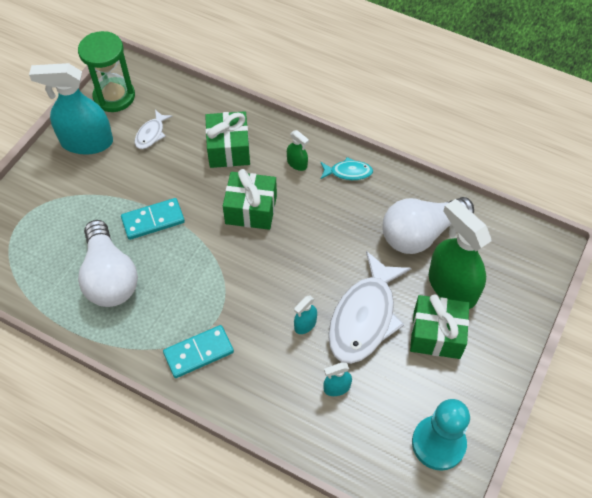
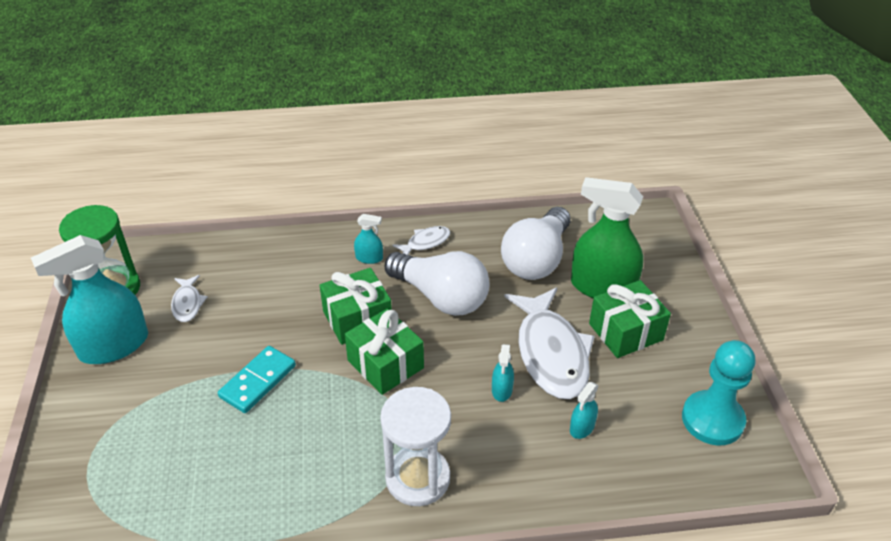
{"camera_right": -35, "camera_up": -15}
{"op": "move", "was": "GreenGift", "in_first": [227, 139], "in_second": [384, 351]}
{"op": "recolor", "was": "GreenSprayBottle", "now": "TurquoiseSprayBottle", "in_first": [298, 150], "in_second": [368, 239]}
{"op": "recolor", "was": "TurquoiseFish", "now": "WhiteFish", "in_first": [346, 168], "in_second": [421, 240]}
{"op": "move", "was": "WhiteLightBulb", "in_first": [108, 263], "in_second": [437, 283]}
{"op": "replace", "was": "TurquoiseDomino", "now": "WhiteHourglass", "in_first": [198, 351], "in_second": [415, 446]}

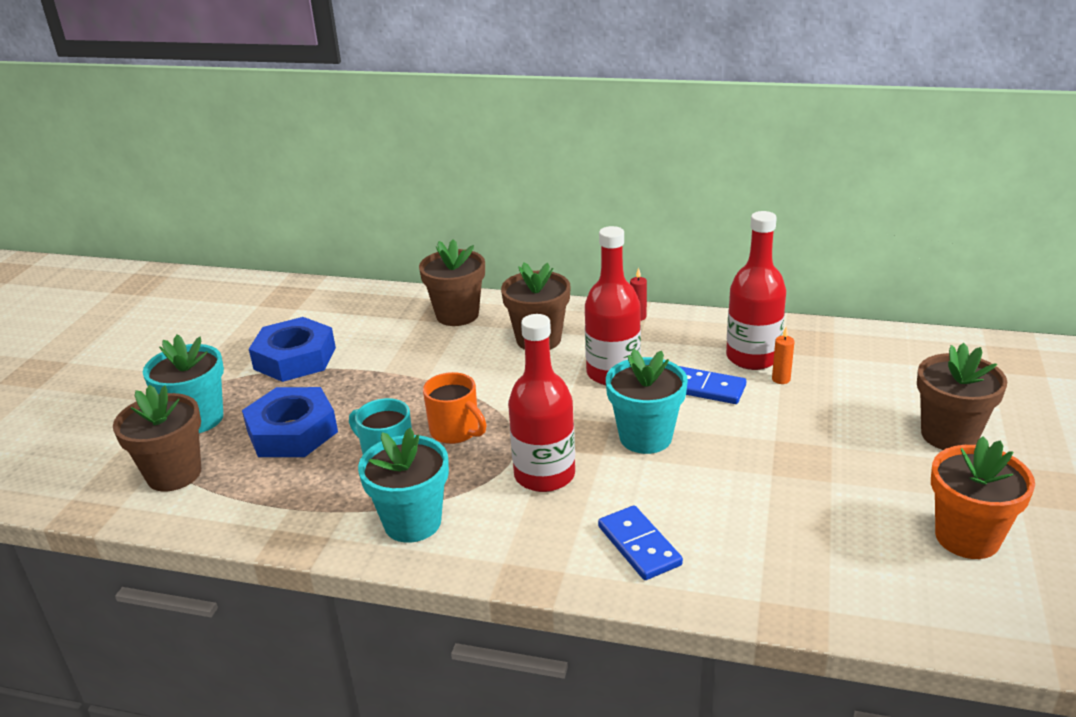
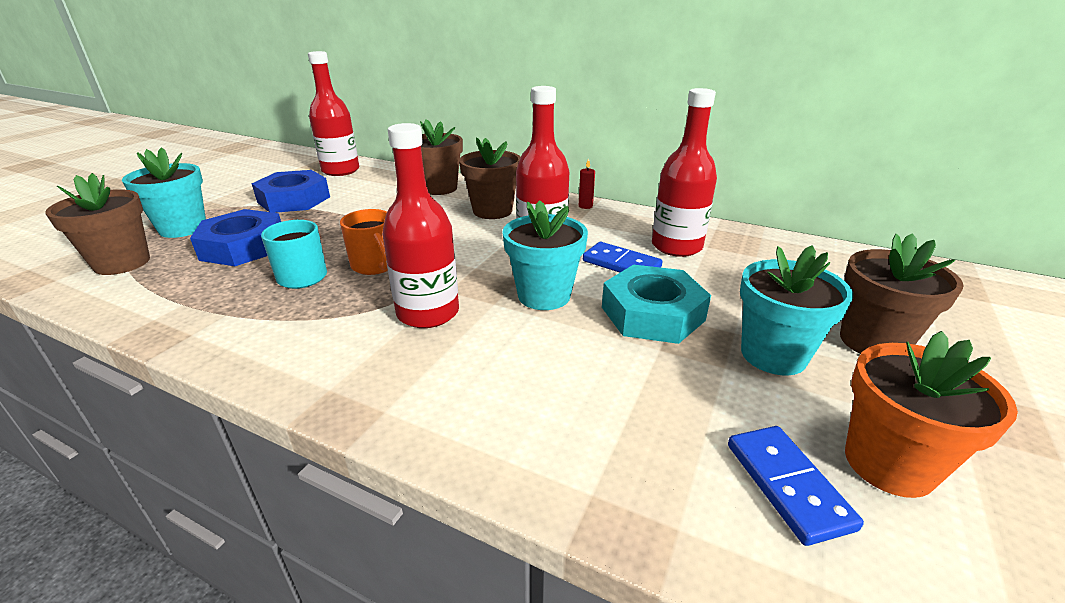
{"camera_right": 10, "camera_up": 0}
{"op": "delete", "was": "OrangeCandle", "in_first": [783, 355]}
{"op": "move", "was": "TurquoiseFlowerPot", "in_first": [403, 485], "in_second": [796, 310]}
{"op": "move", "was": "BlueDomino", "in_first": [640, 542], "in_second": [796, 486]}
{"op": "insert", "now": "RedBottle", "in_second": [333, 113]}
{"op": "insert", "now": "TurquoiseNut", "in_second": [656, 304]}

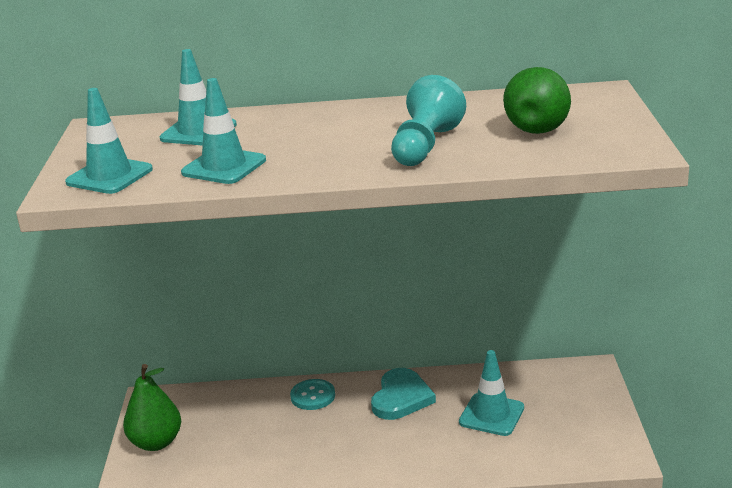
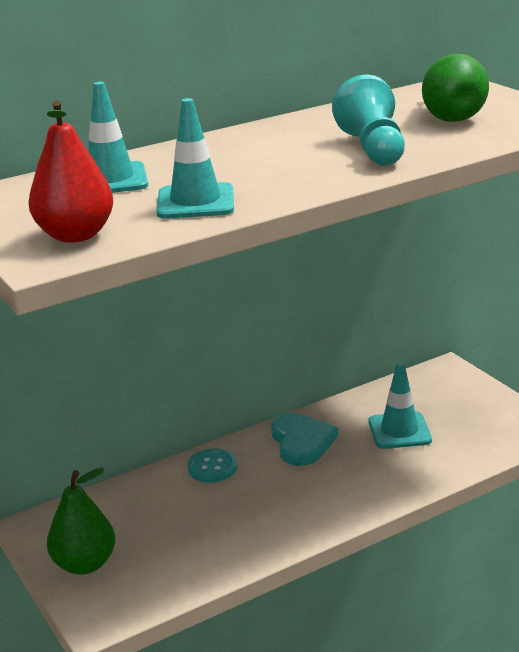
{"camera_right": -30, "camera_up": 0}
{"op": "replace", "was": "TurquoiseTrafficCone", "now": "RedPear", "in_first": [109, 141], "in_second": [70, 171]}

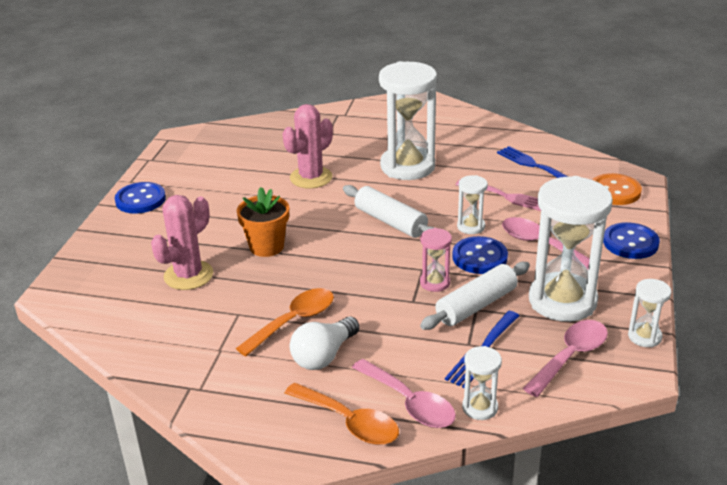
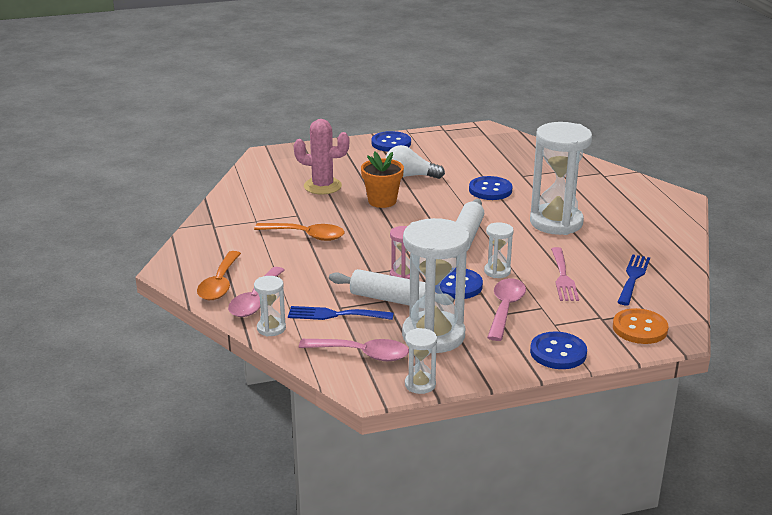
{"camera_right": 60, "camera_up": -5}
{"op": "replace", "was": "PinkCactus", "now": "BlueButton", "in_first": [307, 146], "in_second": [490, 188]}
{"op": "move", "was": "WhiteLightBulb", "in_first": [325, 343], "in_second": [415, 162]}

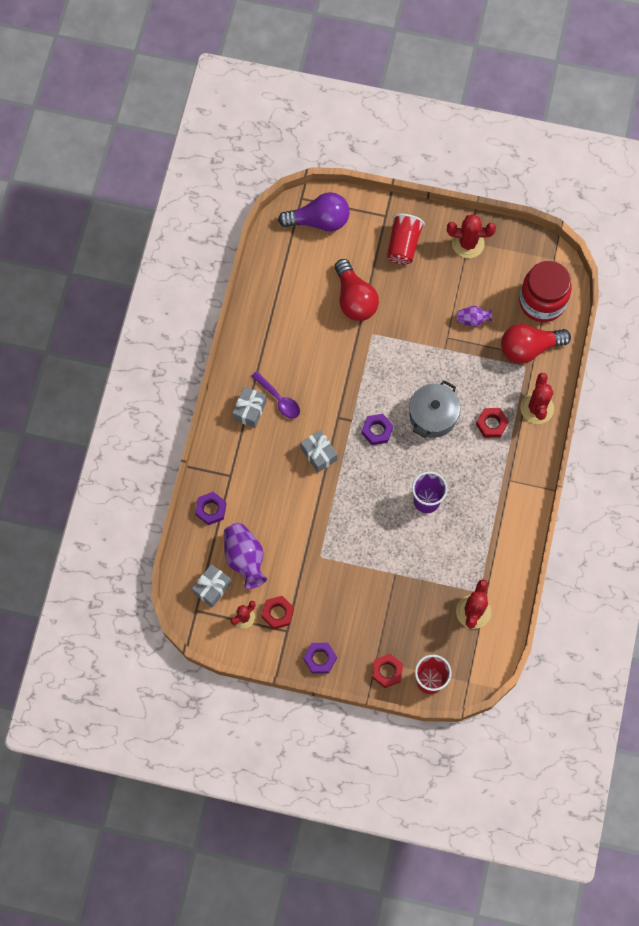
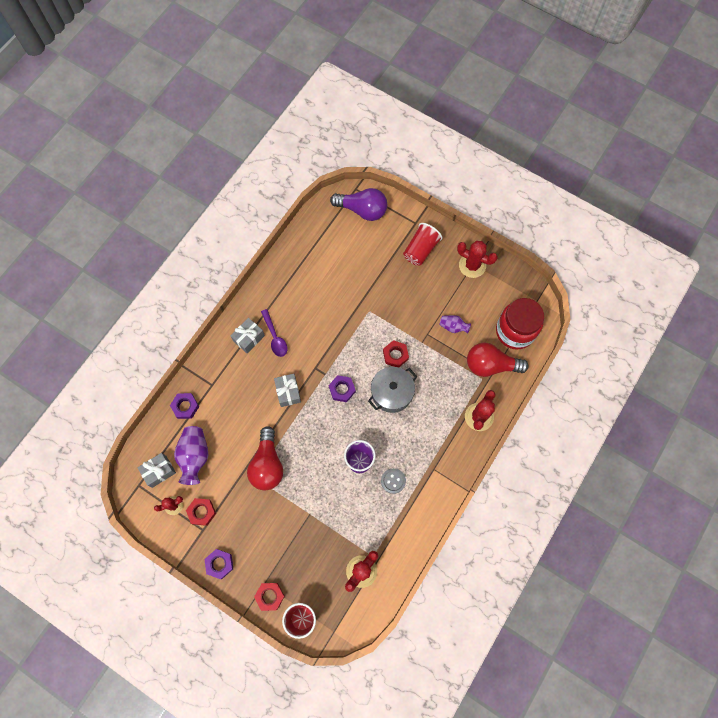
{"camera_right": 20, "camera_up": 0}
{"op": "move", "was": "RedLightBulb", "in_first": [357, 290], "in_second": [265, 458]}
{"op": "move", "was": "RedNut", "in_first": [492, 423], "in_second": [396, 353]}
{"op": "insert", "now": "GreyButton", "in_second": [393, 481]}

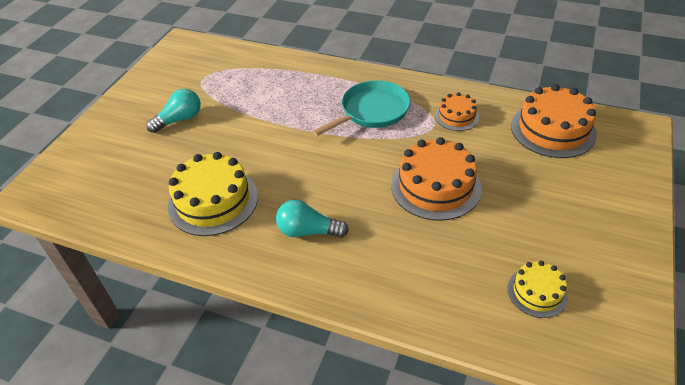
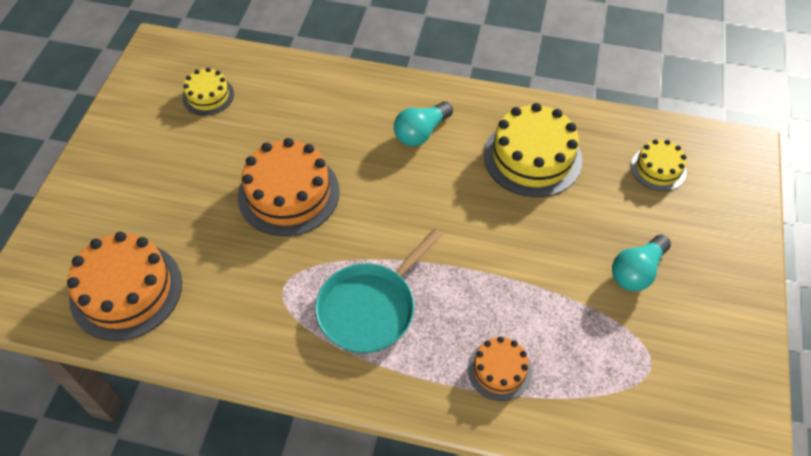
{"camera_right": 170, "camera_up": 10}
{"op": "move", "was": "OrangeCake", "in_first": [457, 111], "in_second": [500, 368]}
{"op": "rotate", "was": "TurquoiseLightBulb", "in_first": [312, 219], "in_second": [423, 124], "clockwise": 135}
{"op": "insert", "now": "YellowCake", "in_second": [659, 165]}

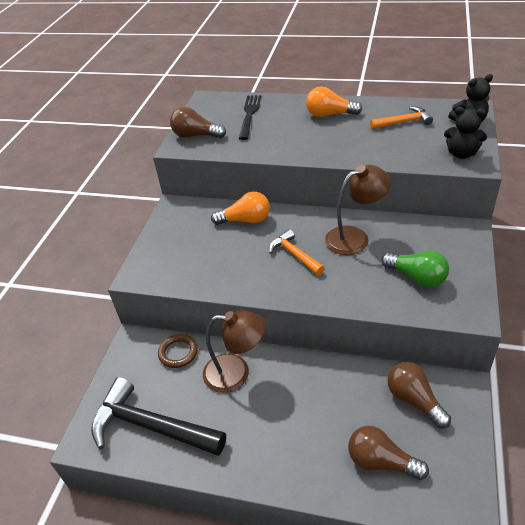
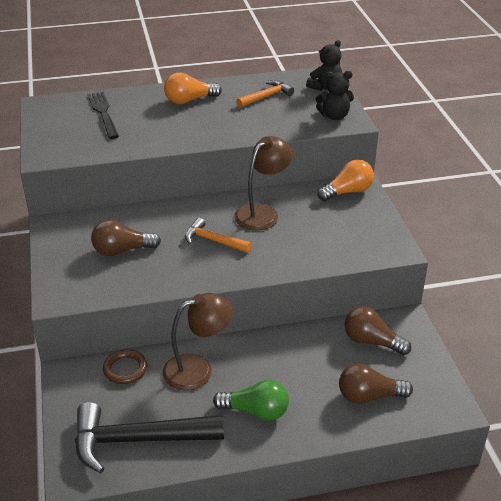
{"camera_right": -30, "camera_up": -5}
{"op": "move", "was": "BrownLightBulb", "in_first": [198, 122], "in_second": [126, 238]}
{"op": "move", "was": "OrangeLightBulb", "in_first": [240, 208], "in_second": [345, 180]}
{"op": "move", "was": "GreenLightBulb", "in_first": [415, 269], "in_second": [251, 400]}

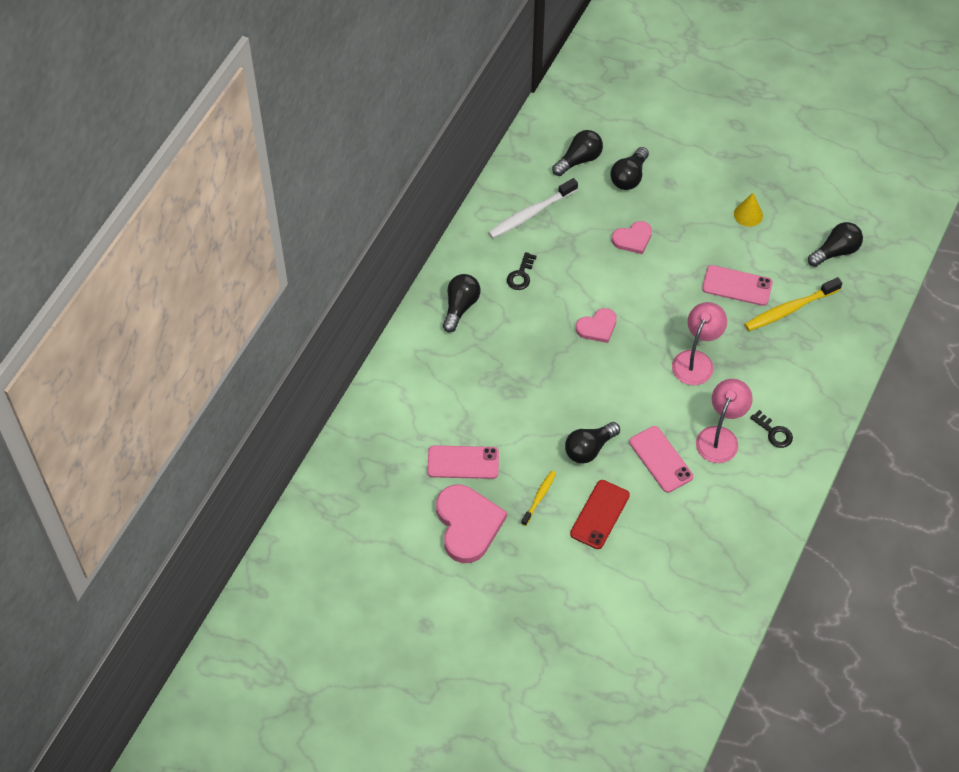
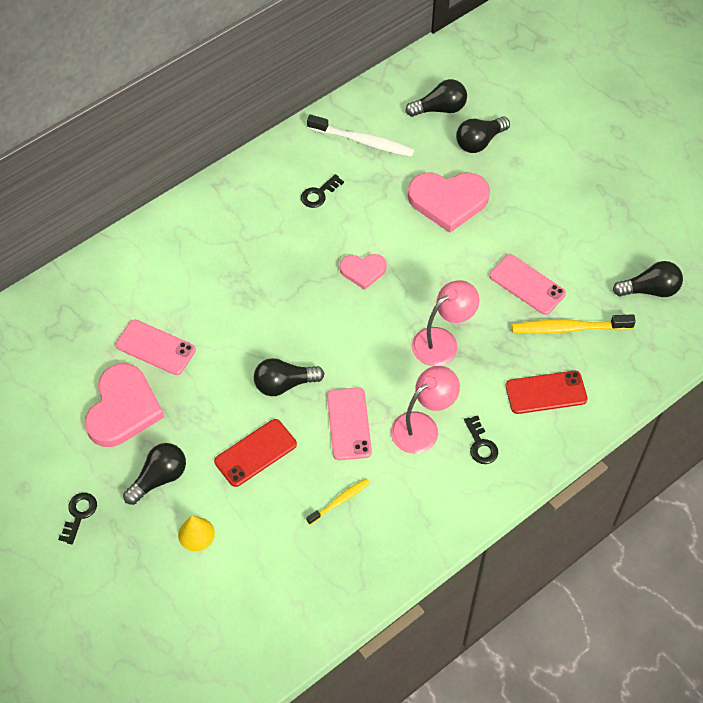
{"camera_right": 25, "camera_up": 0}
{"op": "rotate", "was": "WhiteToothbrush", "in_first": [533, 208], "in_second": [361, 136], "clockwise": -150}
{"op": "move", "was": "YellowCone", "in_first": [748, 210], "in_second": [196, 533]}
{"op": "resize", "was": "PinkHeart", "in_first": [632, 237], "in_second": [449, 202], "ratio": 1.79}
{"op": "move", "was": "BlackLightBulb", "in_first": [461, 303], "in_second": [154, 474]}
{"op": "move", "was": "YellowToothbrush", "in_first": [538, 498], "in_second": [338, 501]}
{"op": "insert", "now": "RedPhone", "in_second": [546, 392]}
{"op": "insert", "now": "BlackKey", "in_second": [77, 518]}

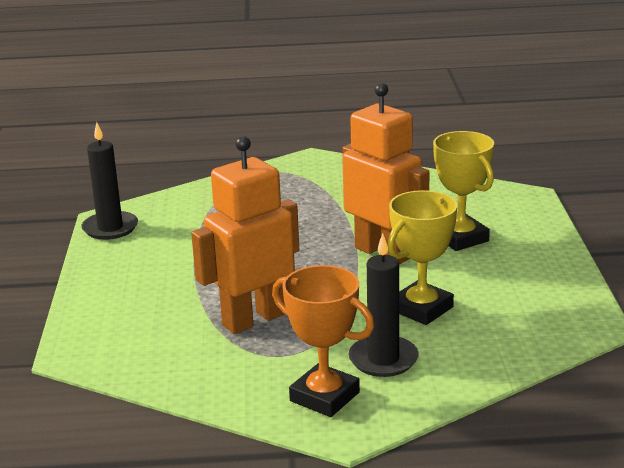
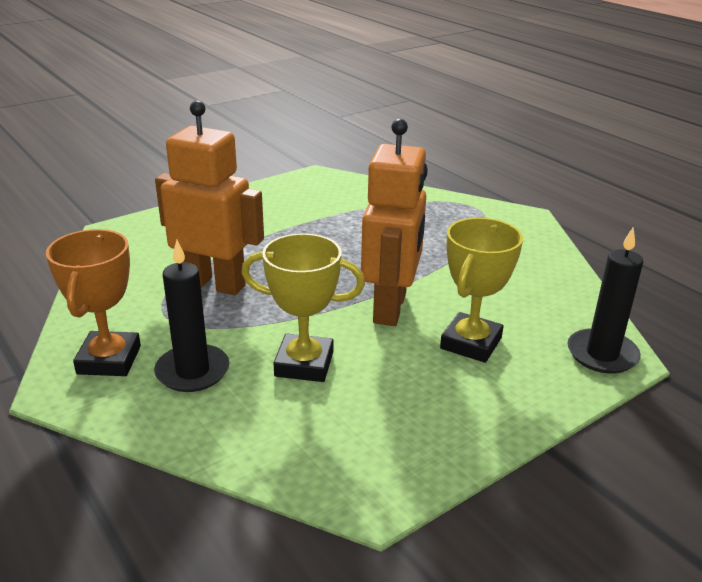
{"camera_right": 55, "camera_up": 5}
{"op": "move", "was": "BlackCandle", "in_first": [110, 181], "in_second": [605, 300]}

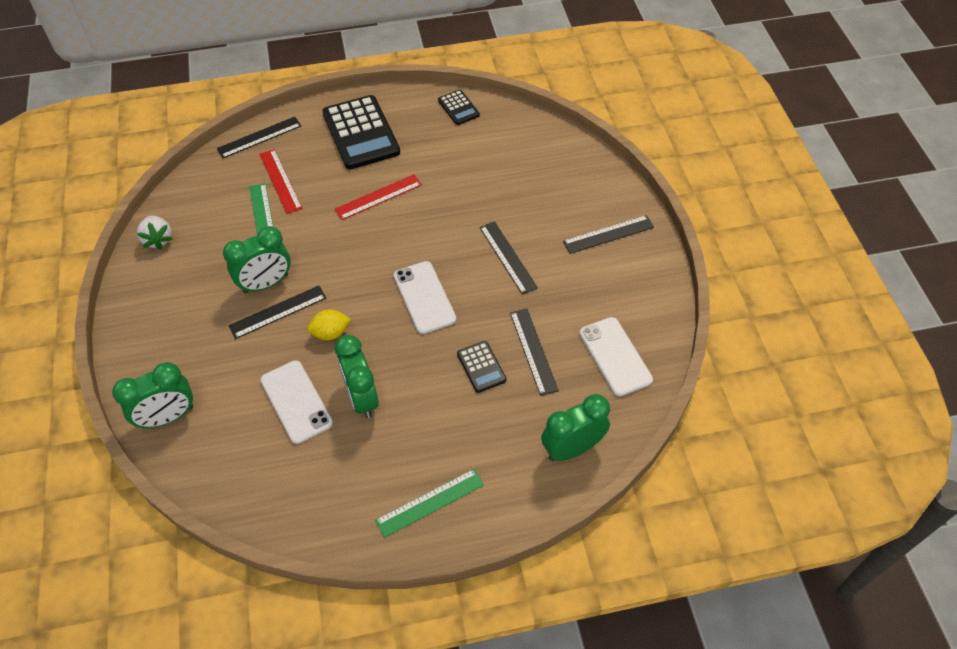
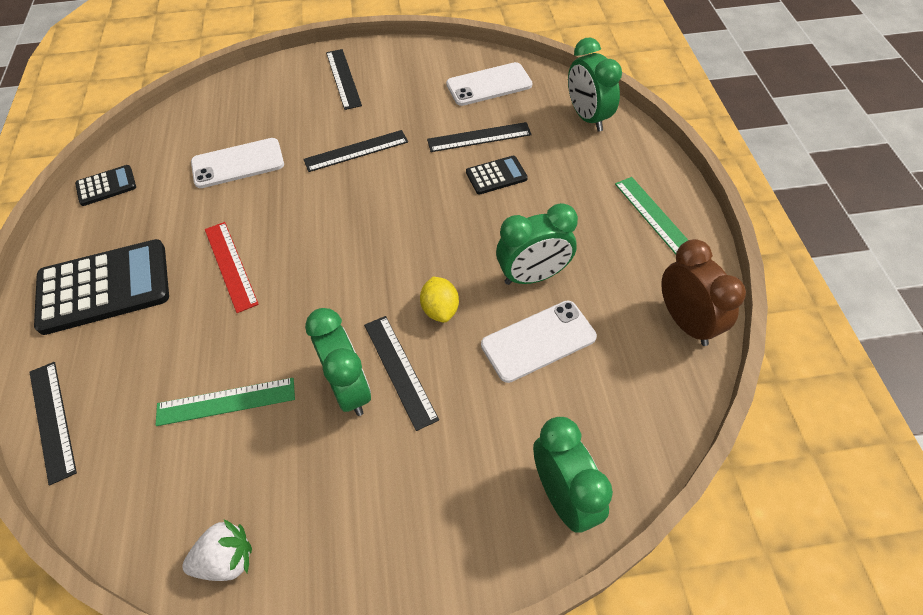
{"camera_right": -85, "camera_up": 0}
{"op": "delete", "was": "RedRuler", "in_first": [280, 181]}
{"op": "move", "was": "WhitePhone", "in_first": [425, 297], "in_second": [237, 163]}
{"op": "insert", "now": "BrownClock", "in_second": [703, 292]}

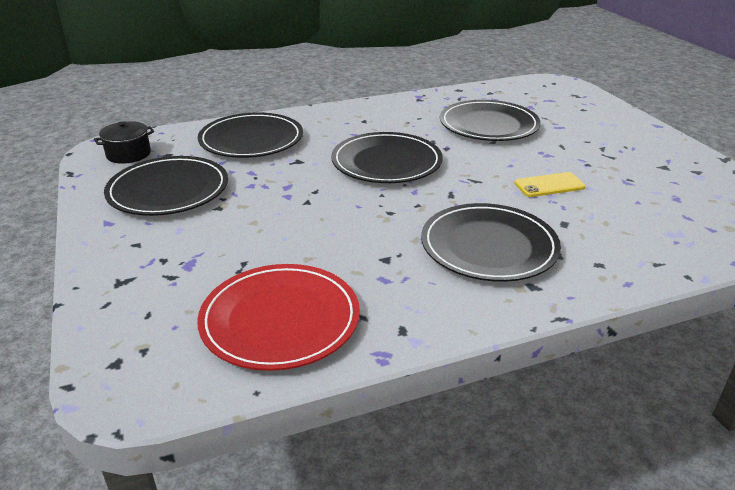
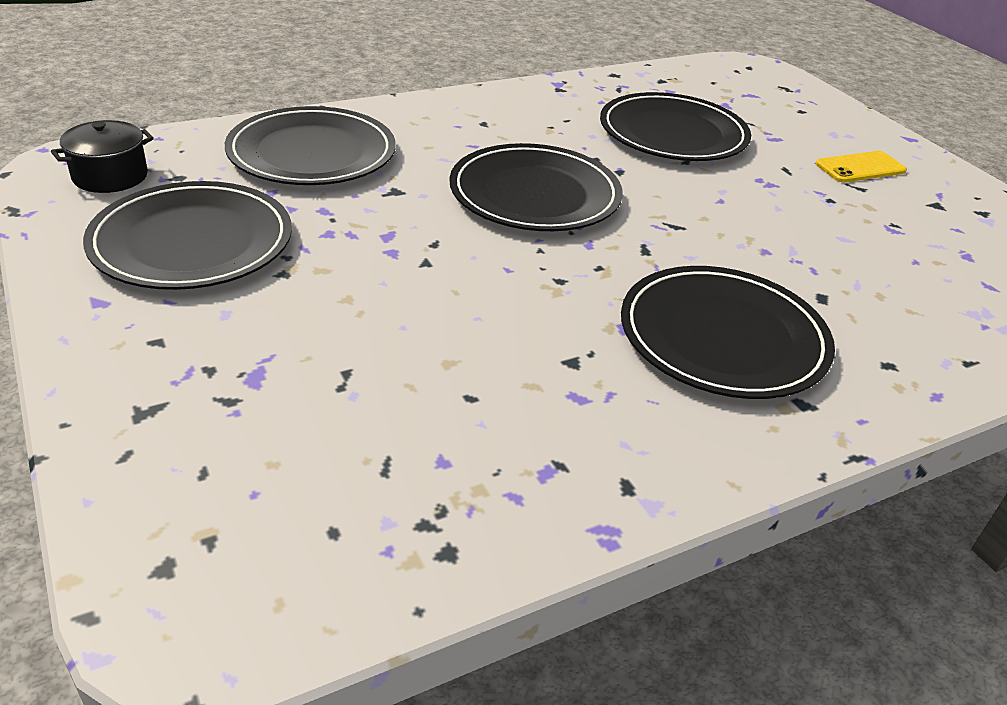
{"camera_right": -10, "camera_up": 5}
{"op": "move", "was": "YellowPhone", "in_first": [550, 184], "in_second": [861, 166]}
{"op": "delete", "was": "RedPlate", "in_first": [278, 317]}

